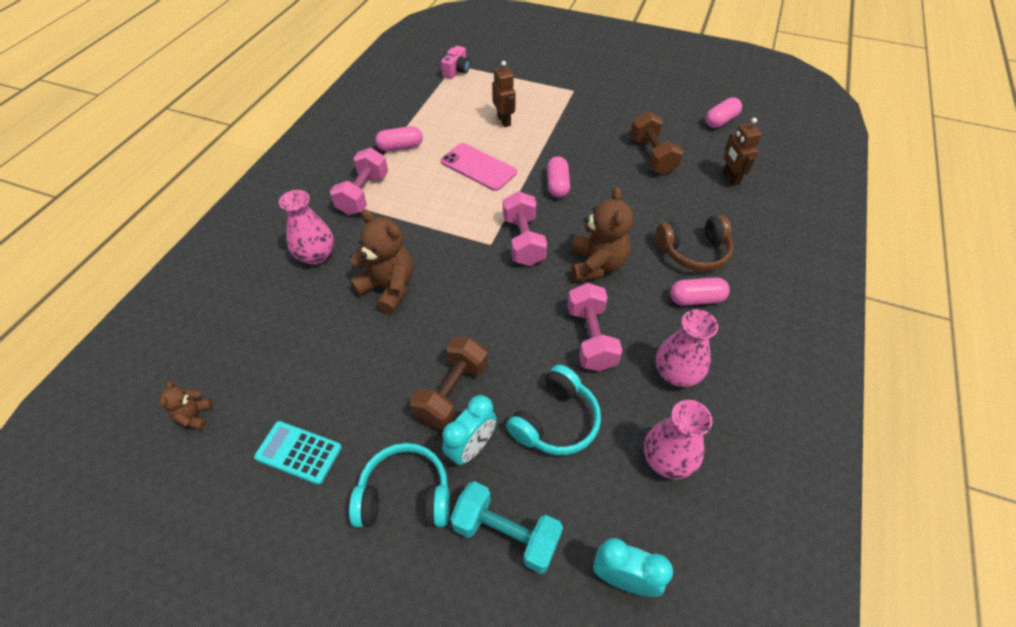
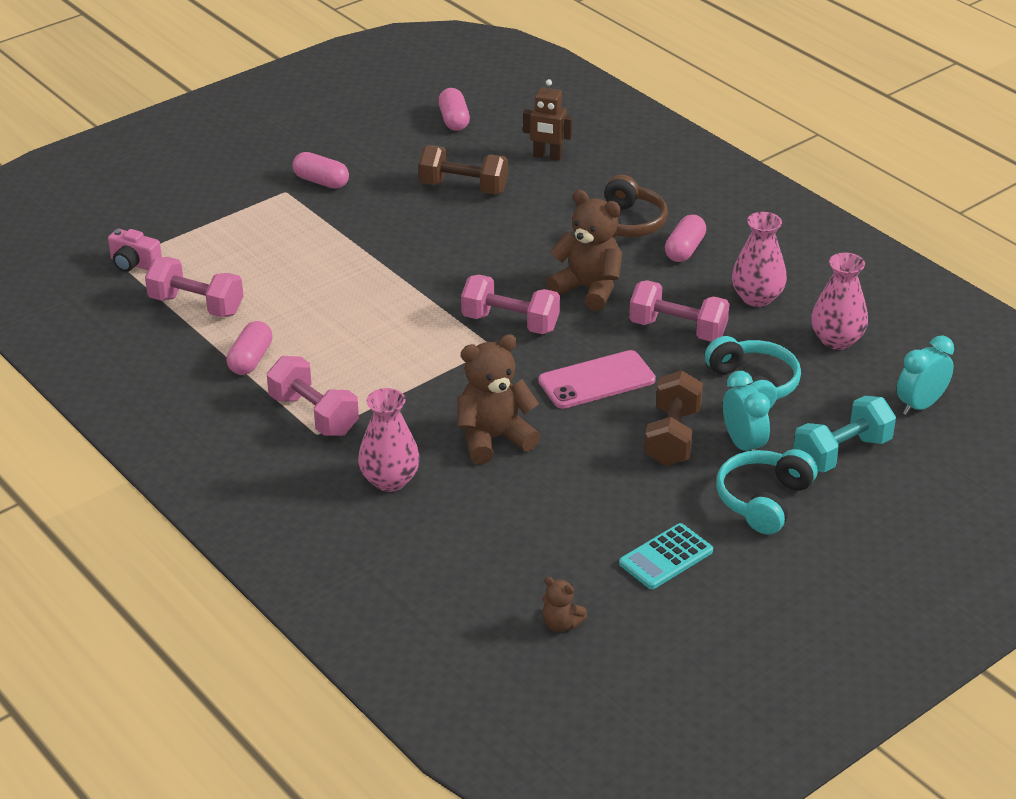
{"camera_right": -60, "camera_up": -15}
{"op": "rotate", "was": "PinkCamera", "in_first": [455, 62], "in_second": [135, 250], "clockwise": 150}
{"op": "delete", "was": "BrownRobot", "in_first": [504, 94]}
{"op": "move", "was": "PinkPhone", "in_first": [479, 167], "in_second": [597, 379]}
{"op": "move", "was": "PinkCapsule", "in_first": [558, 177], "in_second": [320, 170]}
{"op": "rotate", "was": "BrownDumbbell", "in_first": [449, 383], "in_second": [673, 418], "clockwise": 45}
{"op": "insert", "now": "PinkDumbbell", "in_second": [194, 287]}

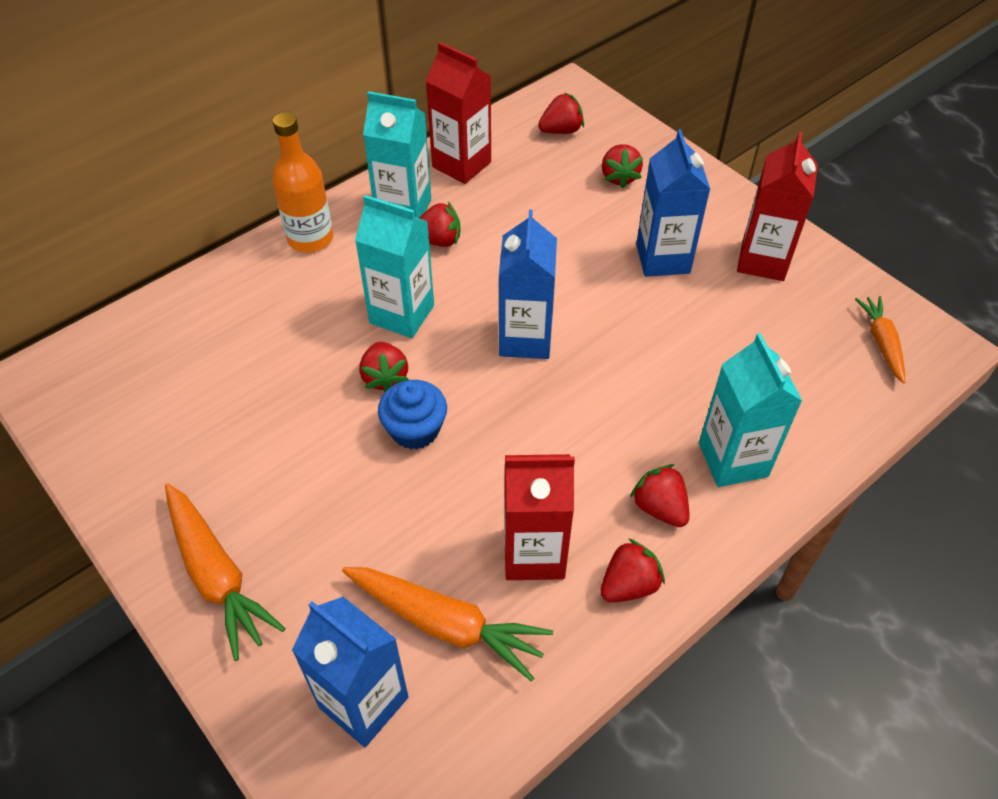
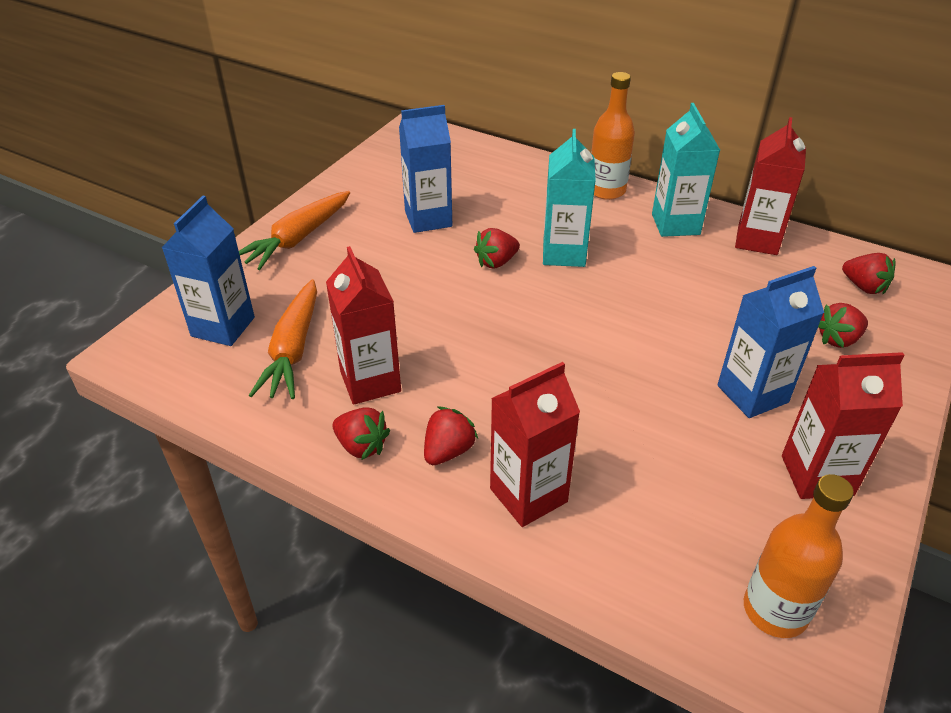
{"camera_right": 70, "camera_up": -10}
{"op": "delete", "was": "RedStrawberry", "in_first": [440, 224]}
{"op": "move", "was": "BlueCarton", "in_first": [528, 284], "in_second": [425, 169]}
{"op": "replace", "was": "OrangeCarrot", "now": "OrangeBottle", "in_first": [880, 340], "in_second": [799, 556]}
{"op": "recolor", "was": "TurquoiseCarton", "now": "RedCarton", "in_first": [750, 410], "in_second": [535, 444]}
{"op": "delete", "was": "BlueCupcake", "in_first": [412, 414]}

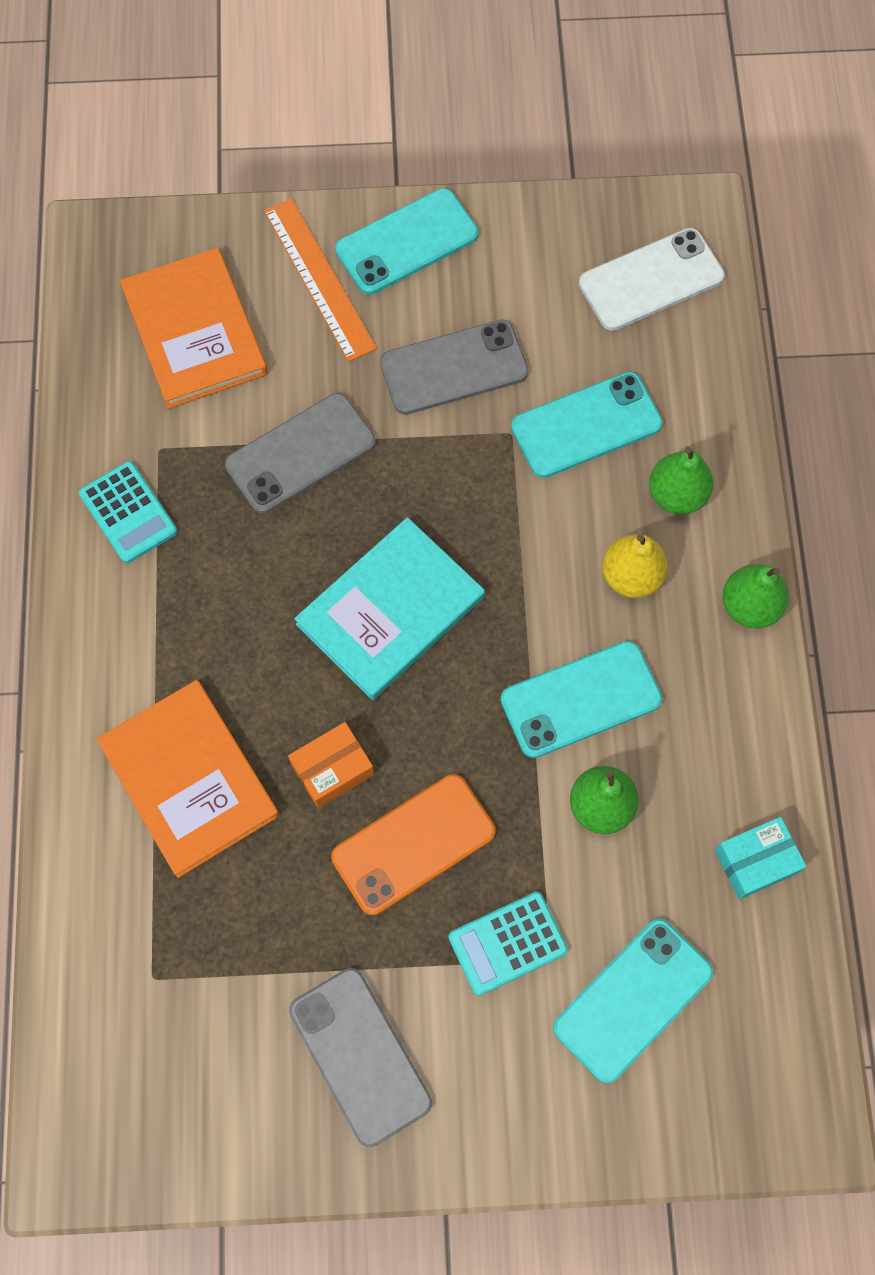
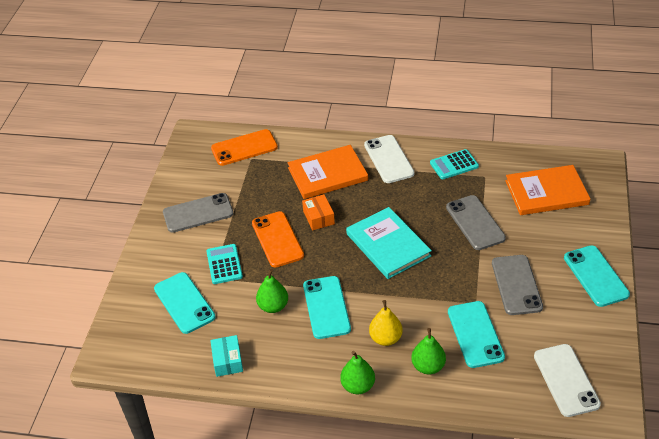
{"camera_right": 105, "camera_up": -25}
{"op": "delete", "was": "OrangeRuler", "in_first": [320, 280]}
{"op": "insert", "now": "OrangePhone", "in_second": [244, 147]}
{"op": "insert", "now": "WhitePhone", "in_second": [389, 159]}

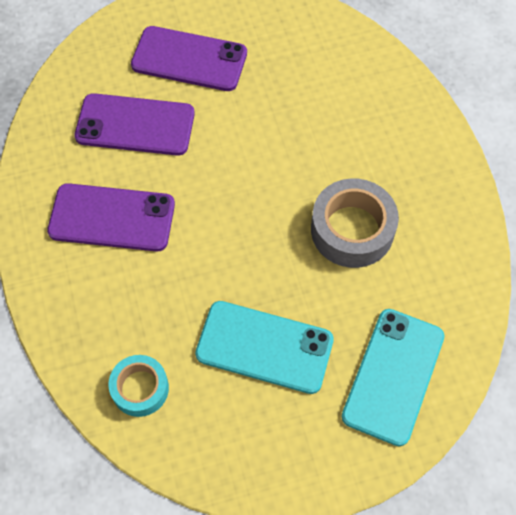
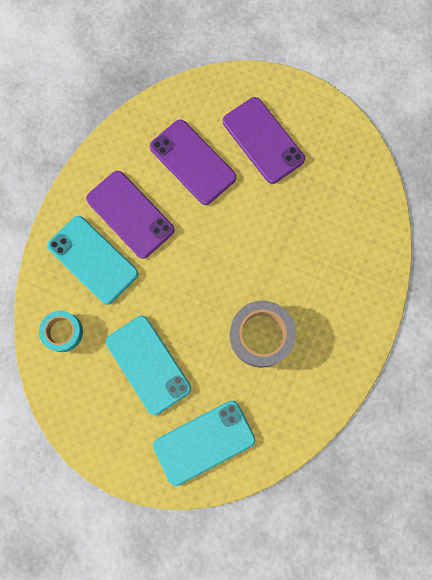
{"camera_right": 40, "camera_up": 15}
{"op": "insert", "now": "TurquoisePhone", "in_second": [92, 260]}

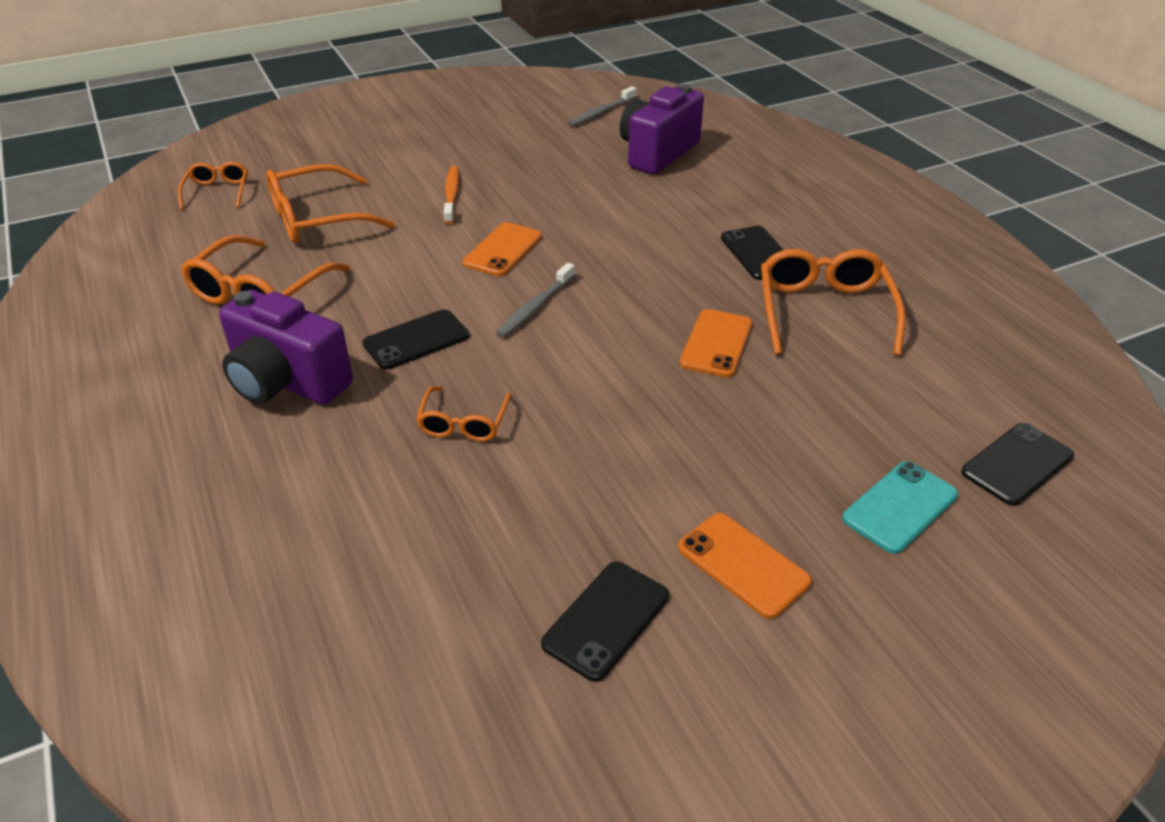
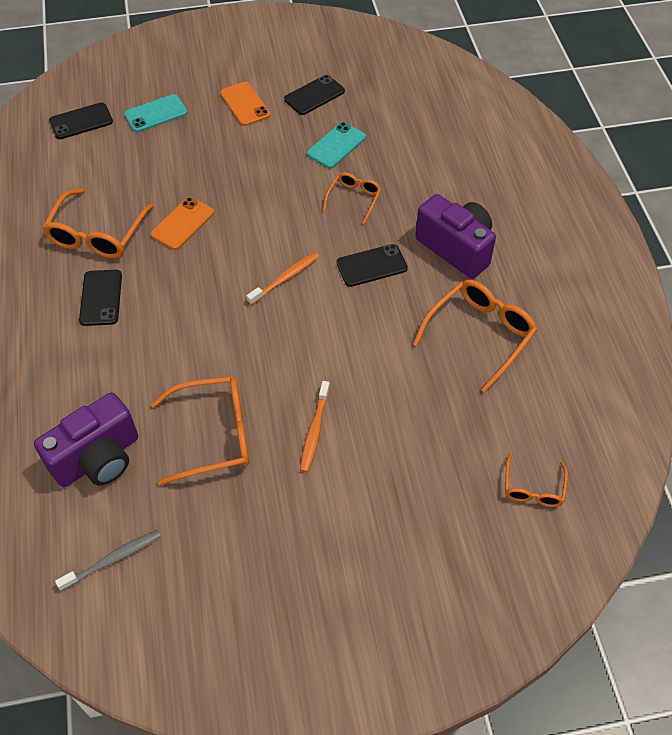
{"camera_right": -165, "camera_up": 15}
{"op": "move", "was": "OrangeGlasses", "in_first": [330, 203], "in_second": [200, 430]}
{"op": "delete", "was": "OrangePhone", "in_first": [502, 249]}
{"op": "recolor", "was": "GreyToothbrush", "now": "OrangeToothbrush", "in_first": [535, 300], "in_second": [282, 278]}
{"op": "insert", "now": "TurquoisePhone", "in_second": [336, 145]}

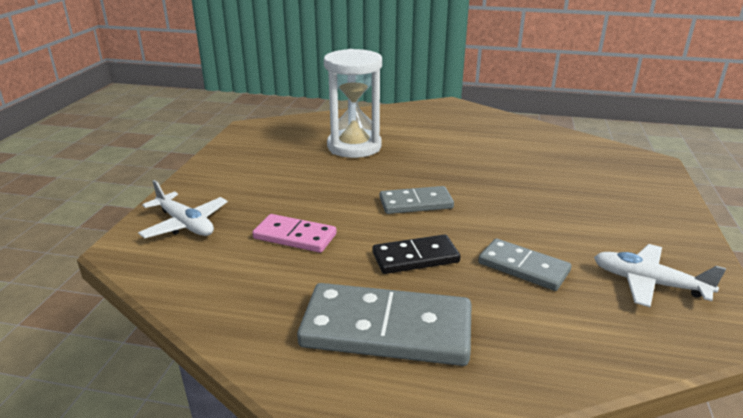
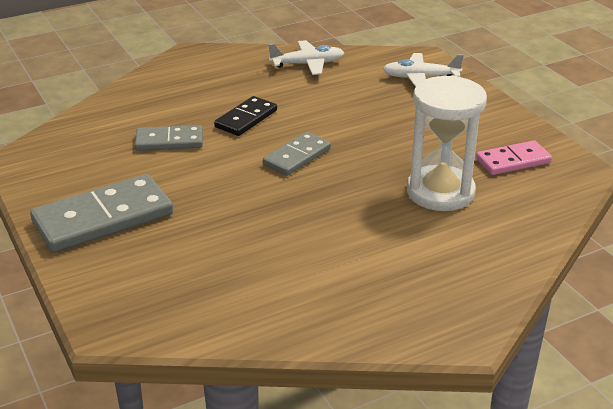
{"camera_right": 140, "camera_up": 5}
{"op": "move", "was": "PinkDomino", "in_first": [294, 233], "in_second": [514, 157]}
{"op": "move", "was": "WhitePlane", "in_first": [660, 275], "in_second": [306, 57]}
{"op": "move", "was": "GreyDomino", "in_first": [384, 324], "in_second": [101, 213]}

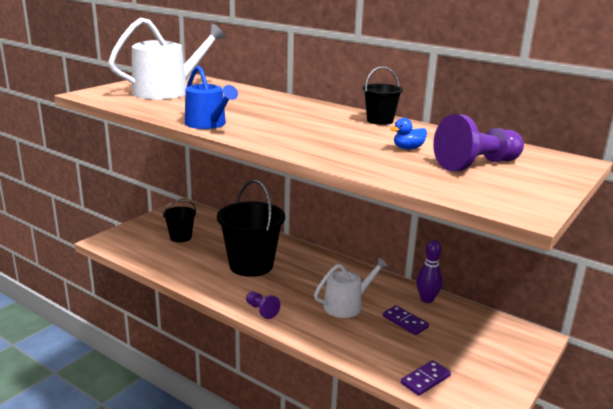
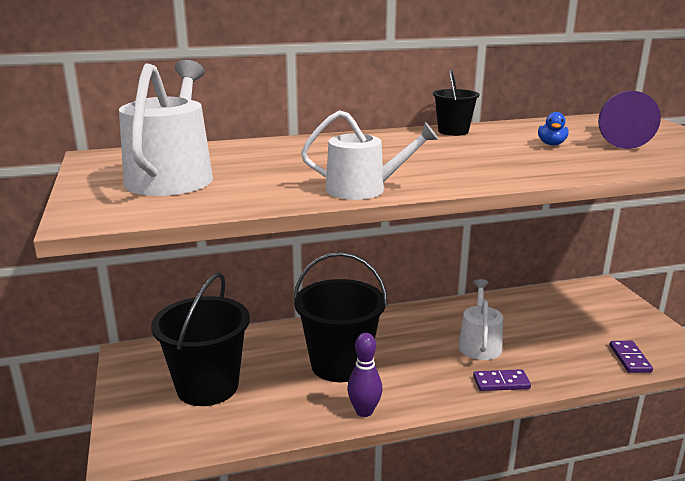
{"camera_right": -50, "camera_up": 0}
{"op": "recolor", "was": "BlueWateringCan", "now": "WhiteWateringCan", "in_first": [211, 97], "in_second": [370, 155]}
{"op": "resize", "was": "BlackBucket", "in_first": [179, 221], "in_second": [200, 339], "ratio": 1.91}
{"op": "move", "was": "PurpleBowlingPin", "in_first": [429, 271], "in_second": [364, 375]}
{"op": "delete", "was": "PurplePawn", "in_first": [263, 305]}
{"op": "move", "was": "PurpleDomino", "in_first": [406, 320], "in_second": [502, 380]}

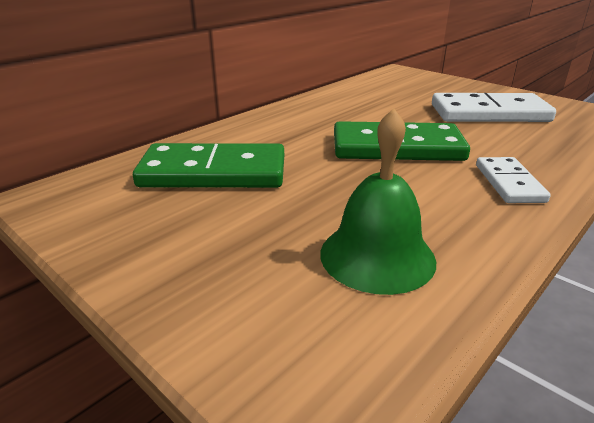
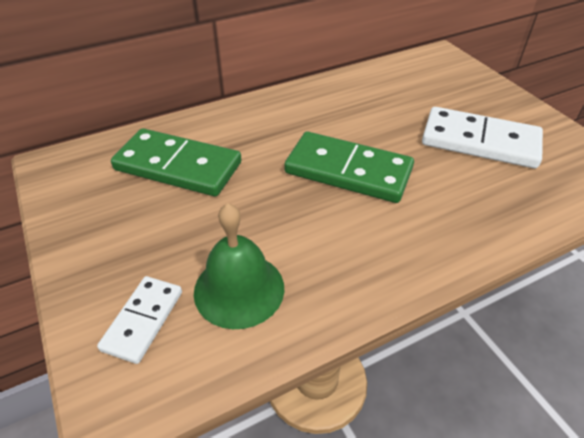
{"camera_right": 20, "camera_up": 15}
{"op": "move", "was": "WhiteDomino", "in_first": [513, 180], "in_second": [139, 320]}

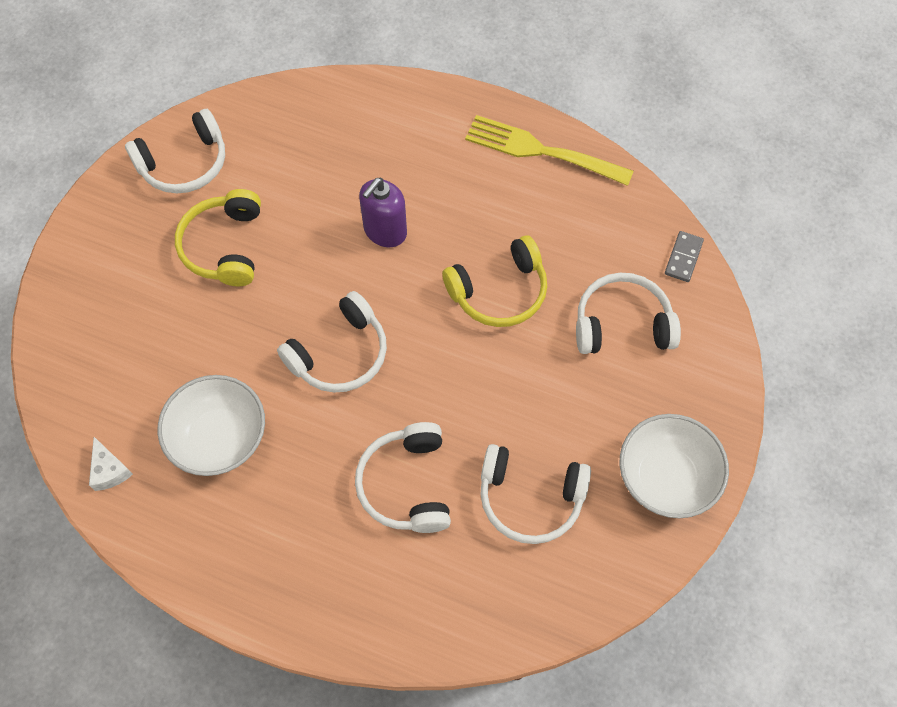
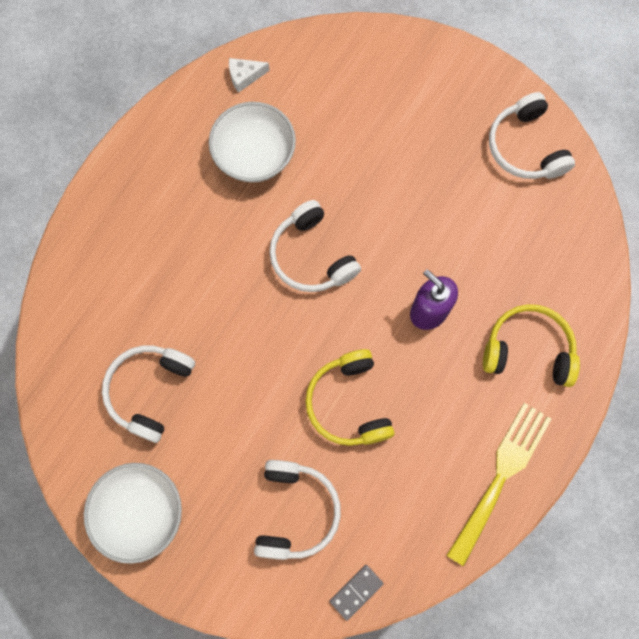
{"camera_right": 100, "camera_up": 10}
{"op": "move", "was": "YellowHeadphones", "in_first": [218, 237], "in_second": [531, 345]}
{"op": "rotate", "was": "GreyDomino", "in_first": [684, 256], "in_second": [357, 593], "clockwise": -75}
{"op": "delete", "was": "WhiteHeadphones", "in_first": [403, 477]}

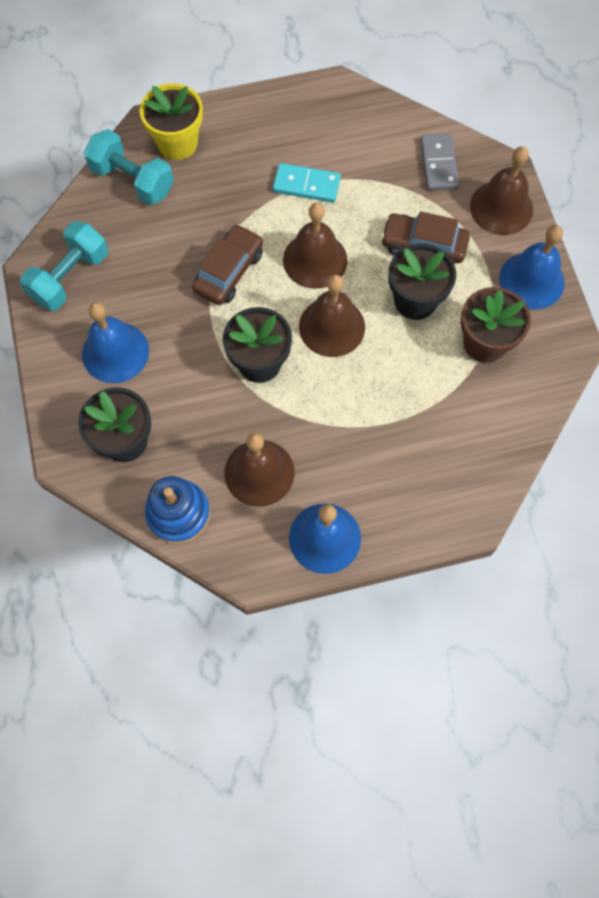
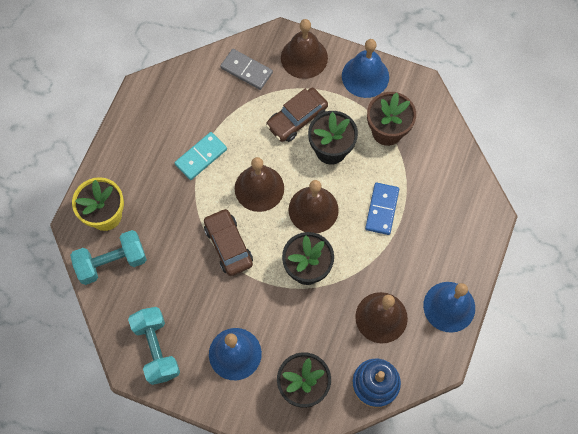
{"camera_right": -55, "camera_up": 0}
{"op": "insert", "now": "BlueDomino", "in_second": [382, 209]}

